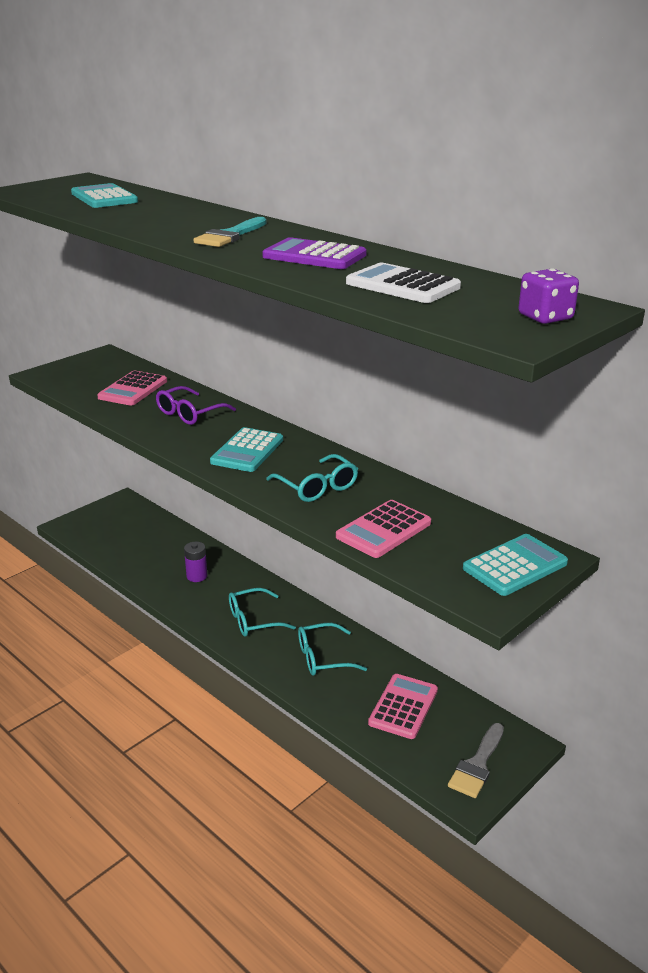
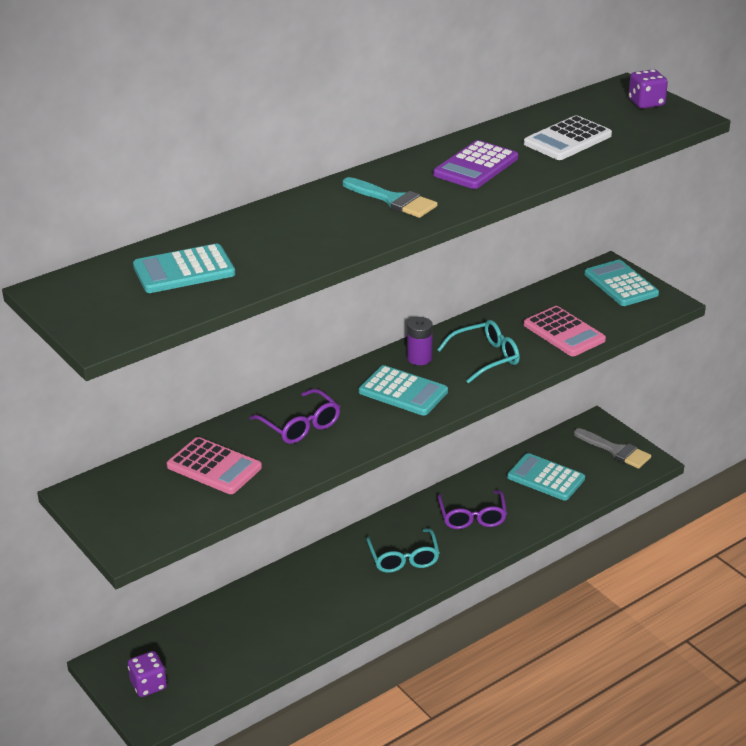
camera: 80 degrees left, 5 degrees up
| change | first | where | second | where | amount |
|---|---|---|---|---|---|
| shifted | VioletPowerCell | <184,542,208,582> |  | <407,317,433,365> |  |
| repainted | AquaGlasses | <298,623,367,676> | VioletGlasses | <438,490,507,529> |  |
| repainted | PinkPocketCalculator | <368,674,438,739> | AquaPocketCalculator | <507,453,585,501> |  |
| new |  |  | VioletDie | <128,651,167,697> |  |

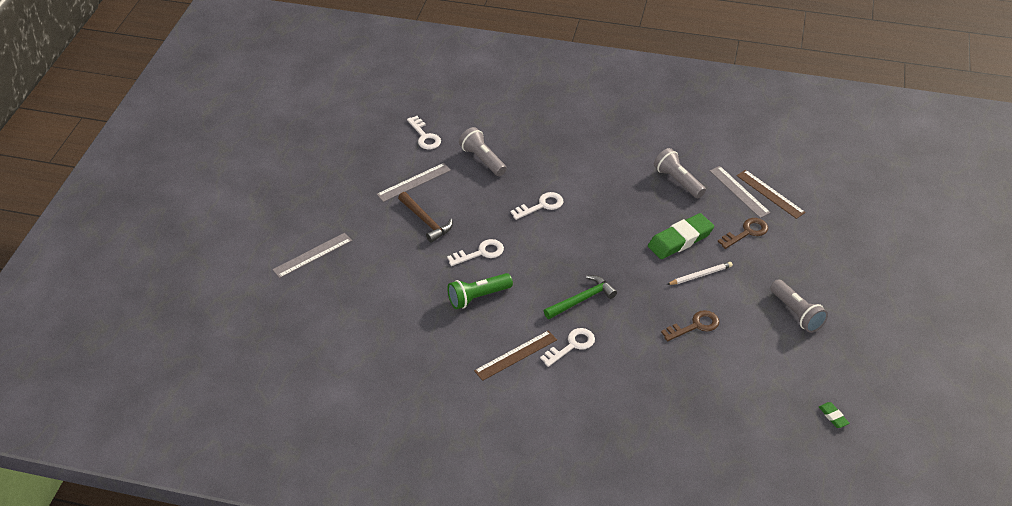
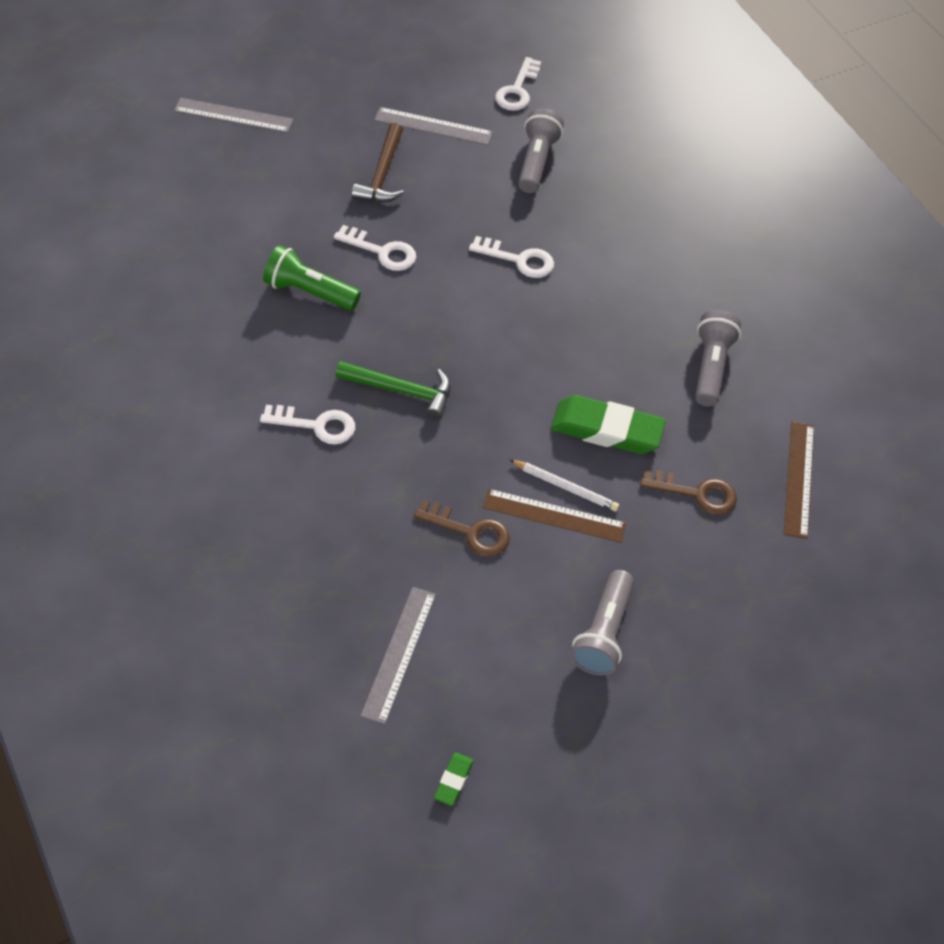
camera: 45 degrees right, 10 degrees up
| change | first | where | second | where | amount |
|---|---|---|---|---|---|
| shifted | DarkBrownRuler | <474,330,557,381> |  | <483,489,626,543> |  |
| shifted | AshGreyRuler | <710,166,771,218> |  | <361,587,436,724> |  |

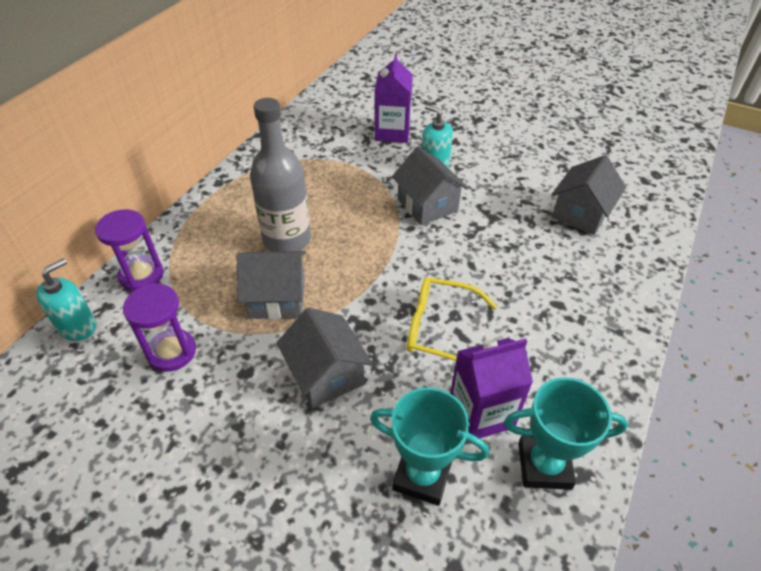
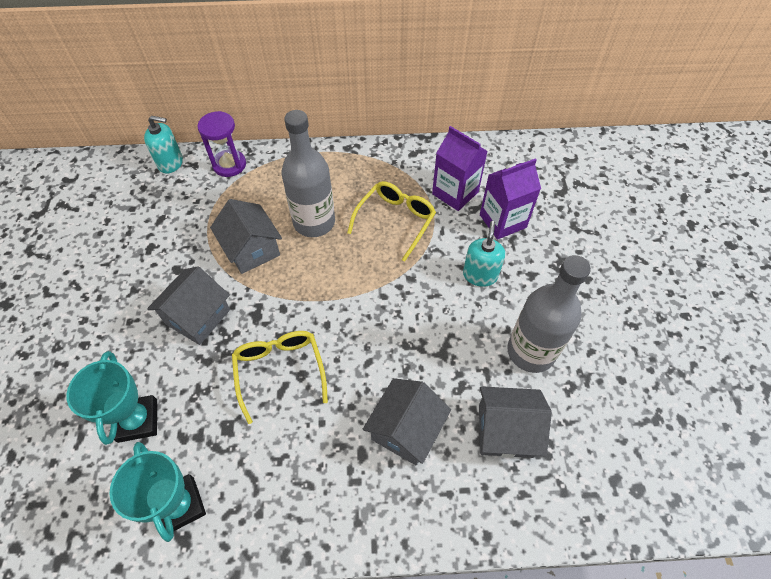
camera: 60 degrees right, 10 degrees up
| change | first | where | second | where | amount |
|---|---|---|---|---|---|
| gone | VioletHourglass | <123,283,196,372> |  |  |  |
| shifted | AshGreyHouse | <392,146,468,225> |  | <363,378,451,465> |  |
| shifted | VioletJuiceCarton | <450,338,533,438> |  | <432,126,488,211> |  |
| new |  |  | BrightYellowGlasses | <347,181,436,261> |  |
| new |  |  | AshGreyFlask | <507,255,591,373> |  |

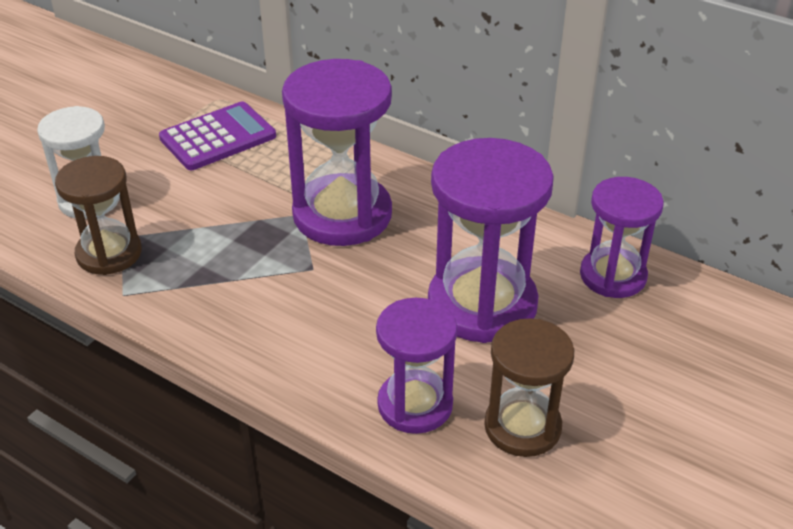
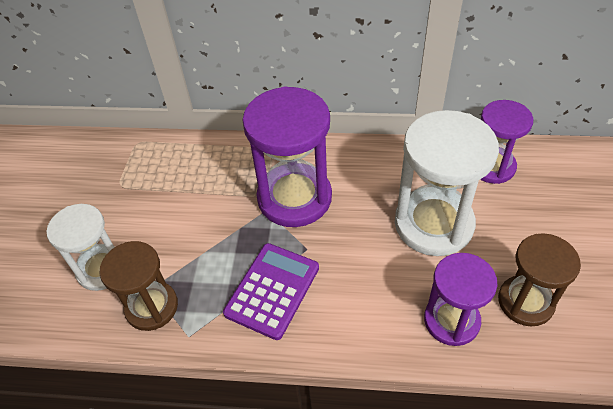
camera: 25 degrees left, 10 degrees up
| change | first | where | second | where | amount |
|---|---|---|---|---|---|
| shifted | VioletPocketCalculator | <159,102,276,170> |  | <223,243,319,340> |  |
| repainted | VioletHourglass | <428,138,554,343> | SnowWhiteHourglass | <395,110,499,256> |  |

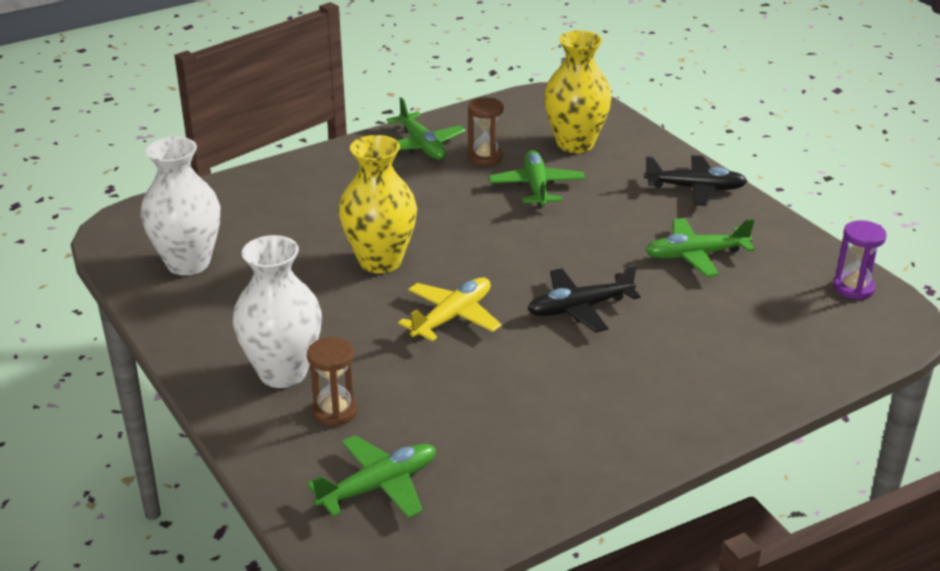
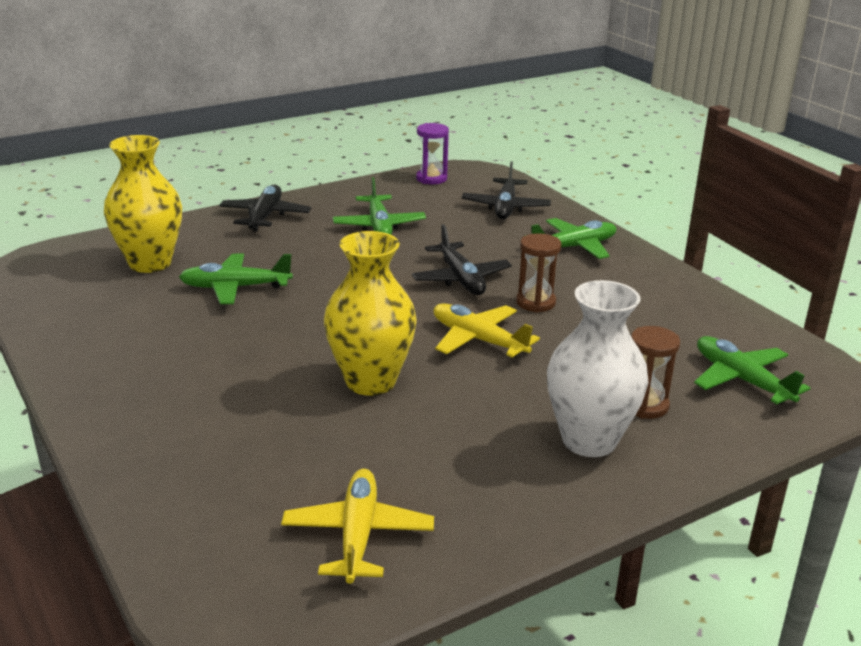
camera: 90 degrees left, 5 degrees down
| change | first | where | second | where | amount |
|---|---|---|---|---|---|
| swapped | SnowWhiteTallVase | <141,137,220,275> | BrightYellowPlane | <281,469,434,584> |  |
| shifted | EmeraldPlane | <386,97,466,160> |  | <525,218,616,259> |  |
| shifted | DarkBrownHourglass | <468,97,503,166> |  | <516,233,561,313> |  |
| new |  |  | JetBlackPlane | <462,161,551,219> |  |

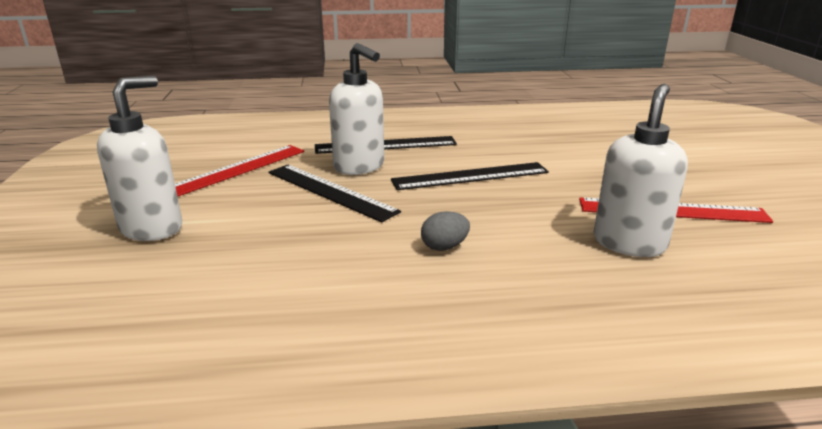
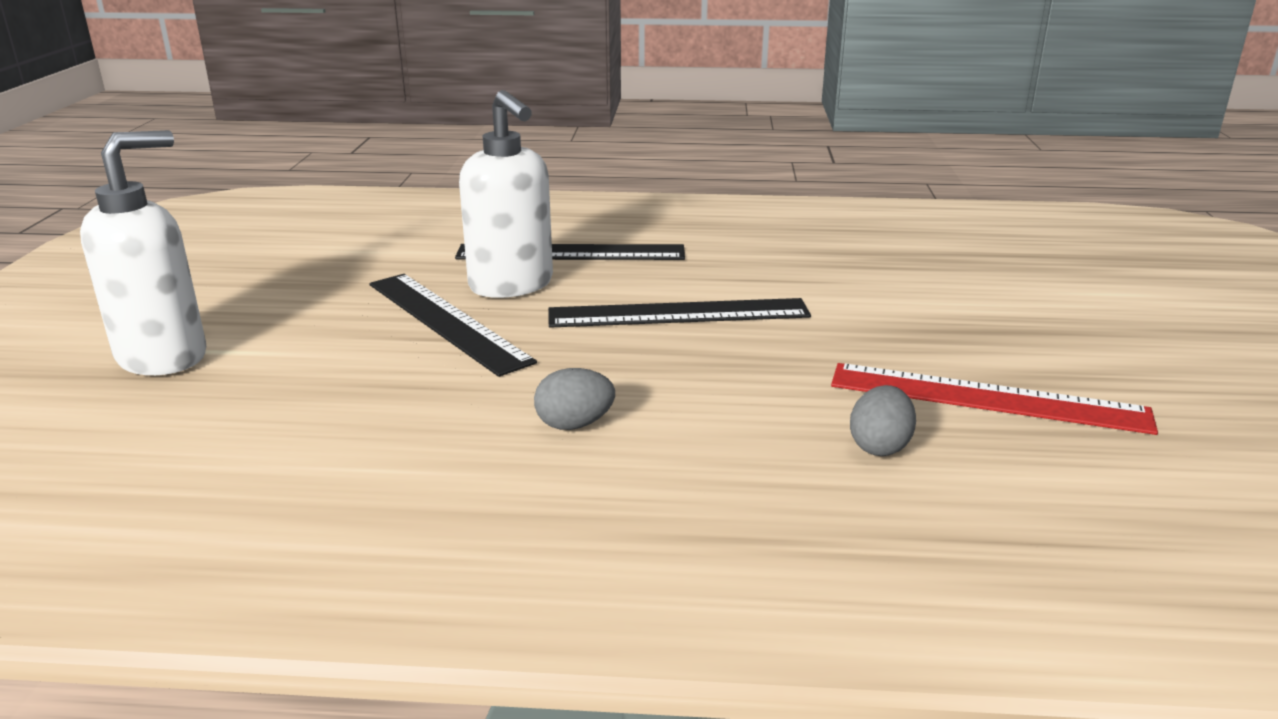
camera: 10 degrees right, 0 degrees up
| change | first | where | second | where | amount |
|---|---|---|---|---|---|
| gone | ScarletRuler | <175,145,304,197> |  |  |  |
| swapped | SnowWhiteSoapDispenser | <594,84,688,257> | AshGreyToyEgg | <850,385,916,456> |  |

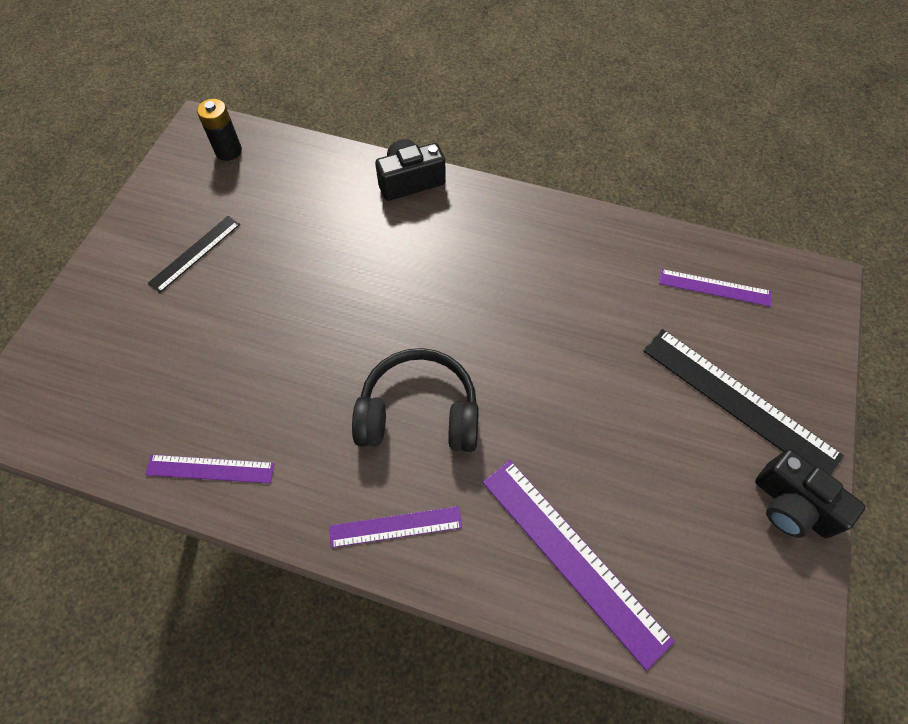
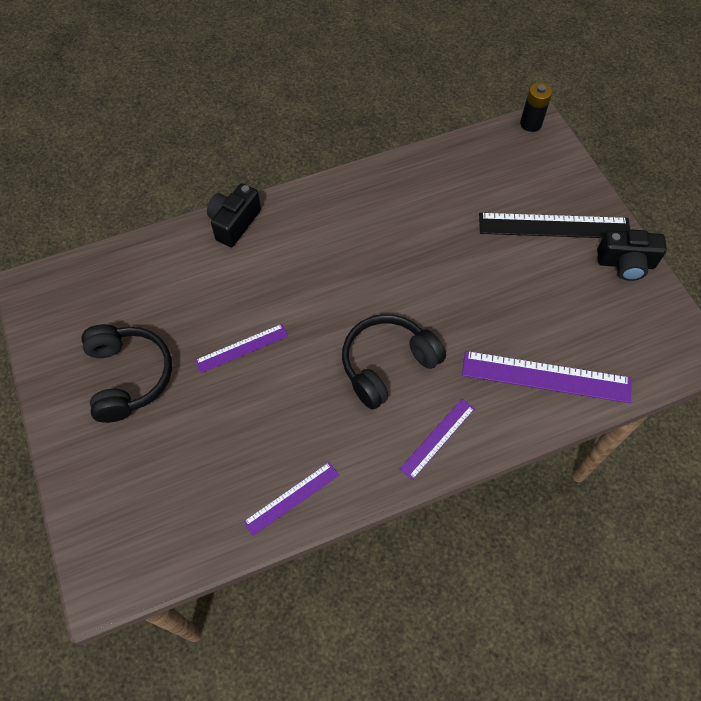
camera: 40 degrees left, 0 degrees up
| change | first | where | second | where | amount |
|---|---|---|---|---|---|
| swapped | JetBlackRuler | <148,216,240,293> | JetBlackOverEarHeadphones | <81,324,172,423> |  |
| shifted | JetBlackPowerCell | <197,99,242,161> |  | <520,82,552,132> |  |
| shifted | VioletRuler | <659,269,771,306> |  | <195,324,288,373> |  |

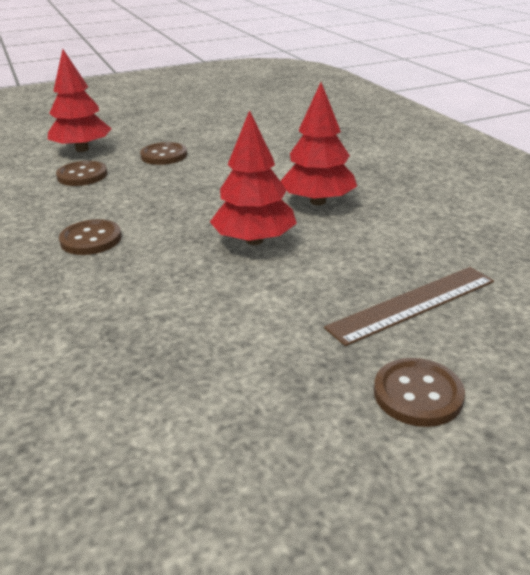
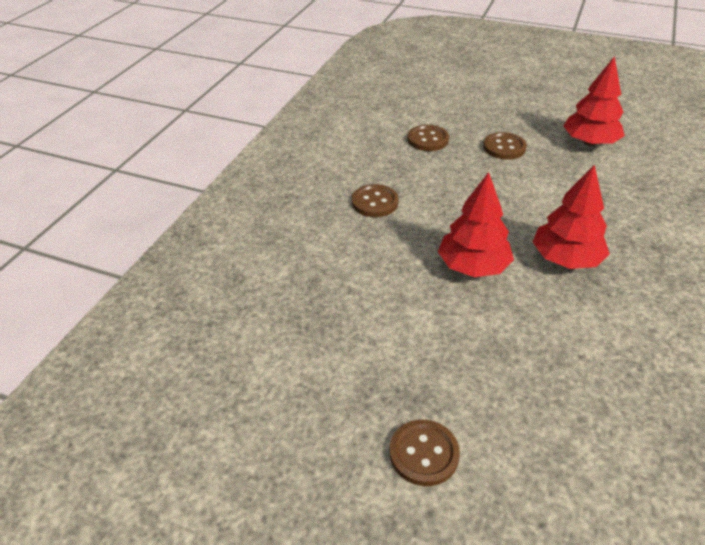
camera: 45 degrees right, 10 degrees up
| change | first | where | second | where | amount |
|---|---|---|---|---|---|
| shifted | ScarletTree | <48,49,111,152> |  | <563,56,625,146> |  |
| gone | DarkBrownRuler | <324,267,494,346> |  |  |  |

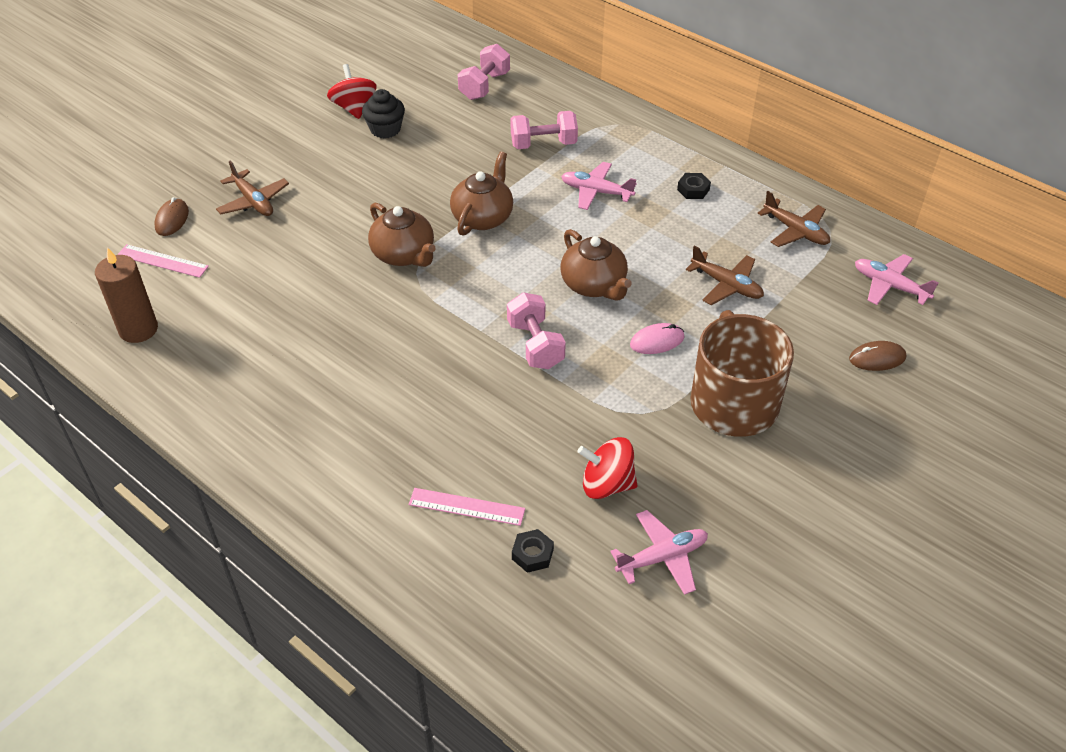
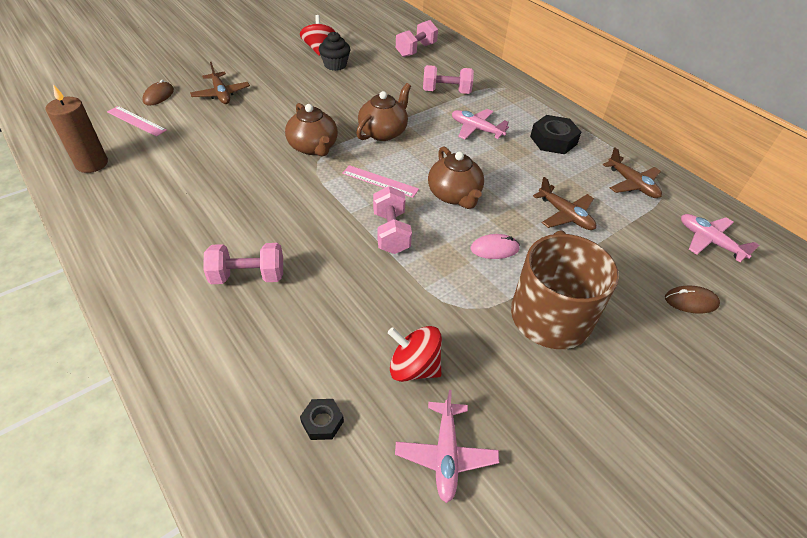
camera: 10 degrees right, 0 degrees up
| change | first | where | second | where | amount |
|---|---|---|---|---|---|
| shifted | PinkRuler | <409,488,525,526> |  | <342,165,419,198> |  |
| rotated | PinkPlane | <610,510,708,595> |  | <395,390,499,503> | 105 degrees clockwise |
| scaled | JetBlackHexagonNut | <677,173,711,199> |  | <530,115,581,154> | x1.81 |
| new |  |  | PinkDumbbell | <203,243,283,284> |  |

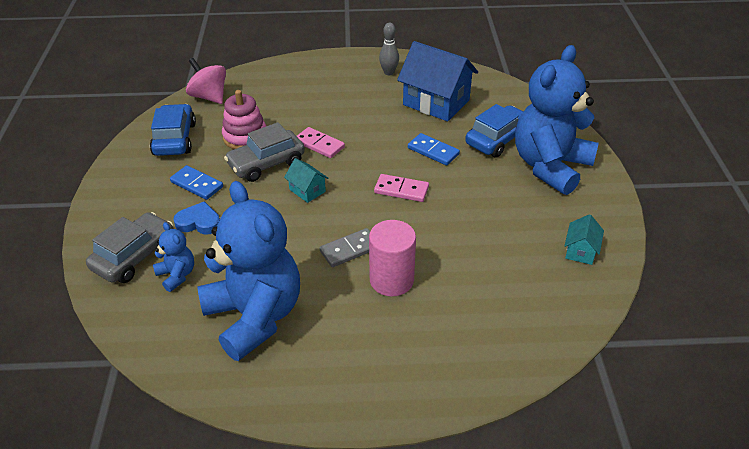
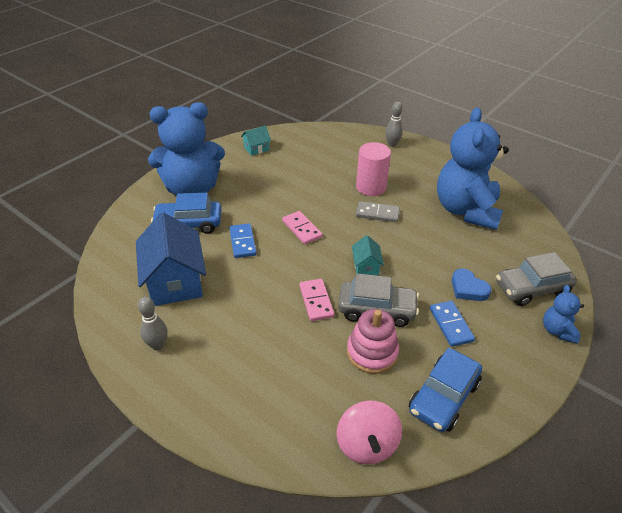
camera: 140 degrees left, 0 degrees up
| change | first | where | second | where | amount |
|---|---|---|---|---|---|
| shifted | CobaltStuffedBear | <153,222,194,292> |  | <543,285,584,344> |  |
| new |  |  | AshGreySkittle | <385,102,403,147> |  |

